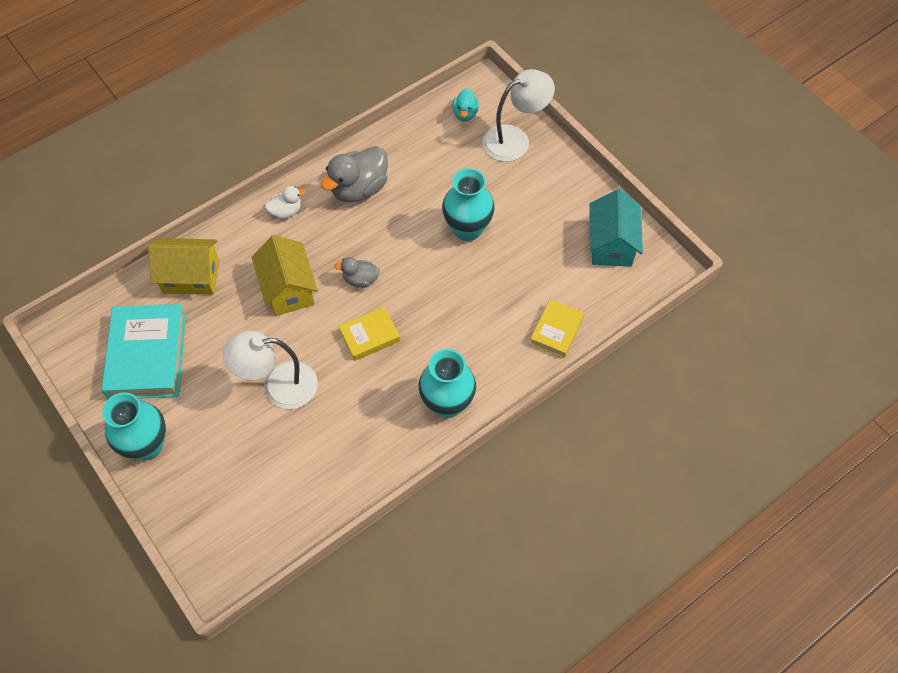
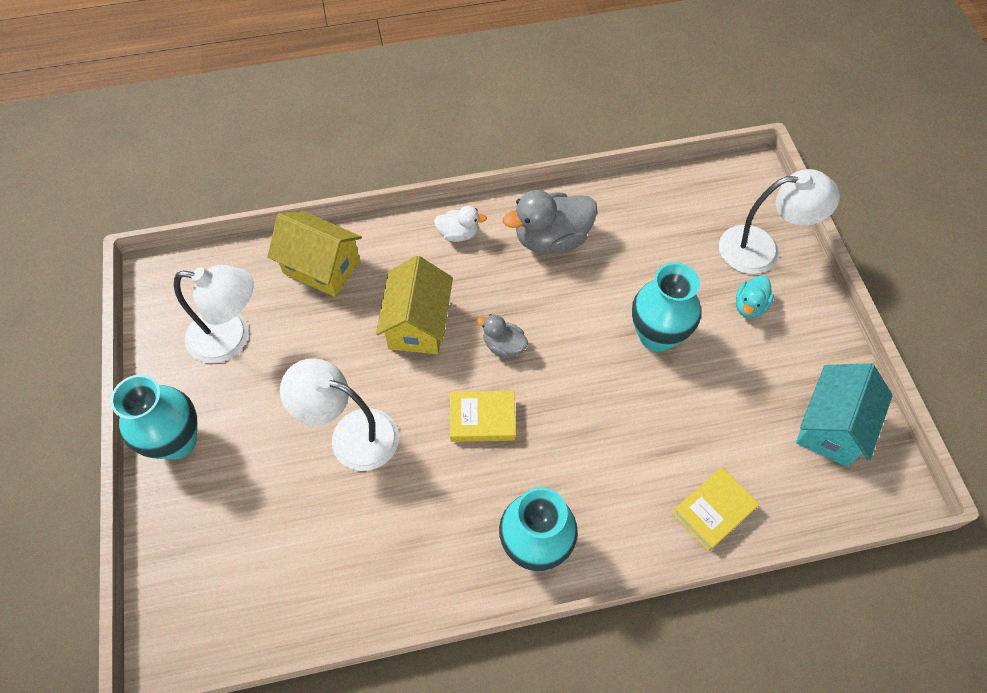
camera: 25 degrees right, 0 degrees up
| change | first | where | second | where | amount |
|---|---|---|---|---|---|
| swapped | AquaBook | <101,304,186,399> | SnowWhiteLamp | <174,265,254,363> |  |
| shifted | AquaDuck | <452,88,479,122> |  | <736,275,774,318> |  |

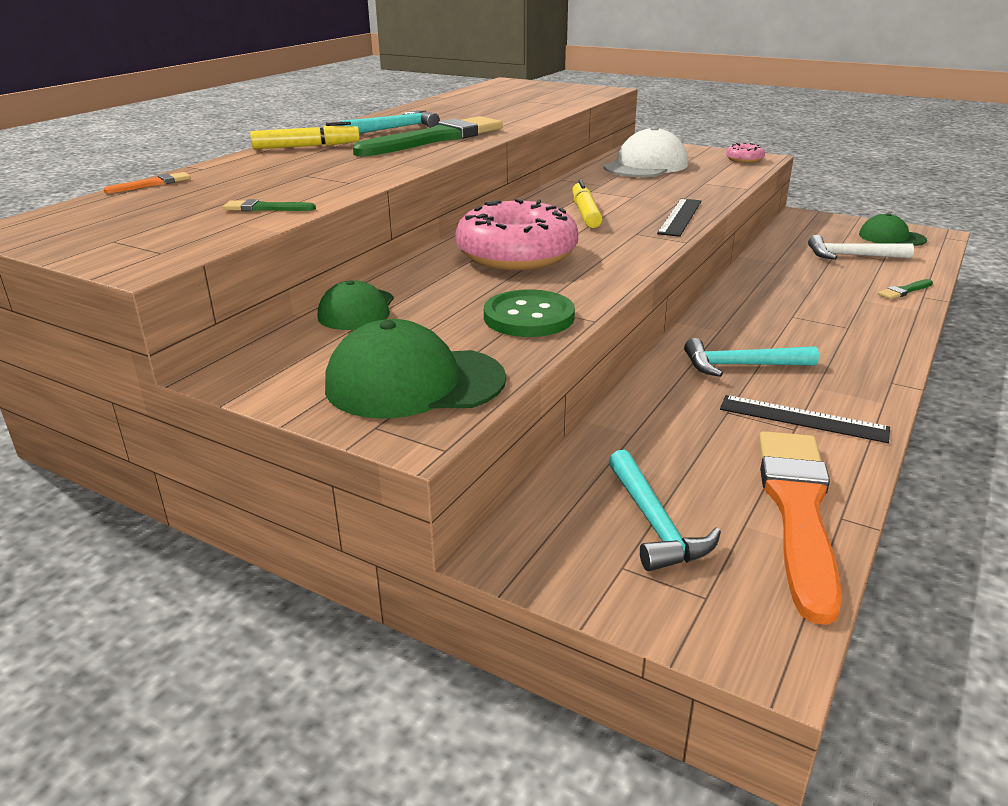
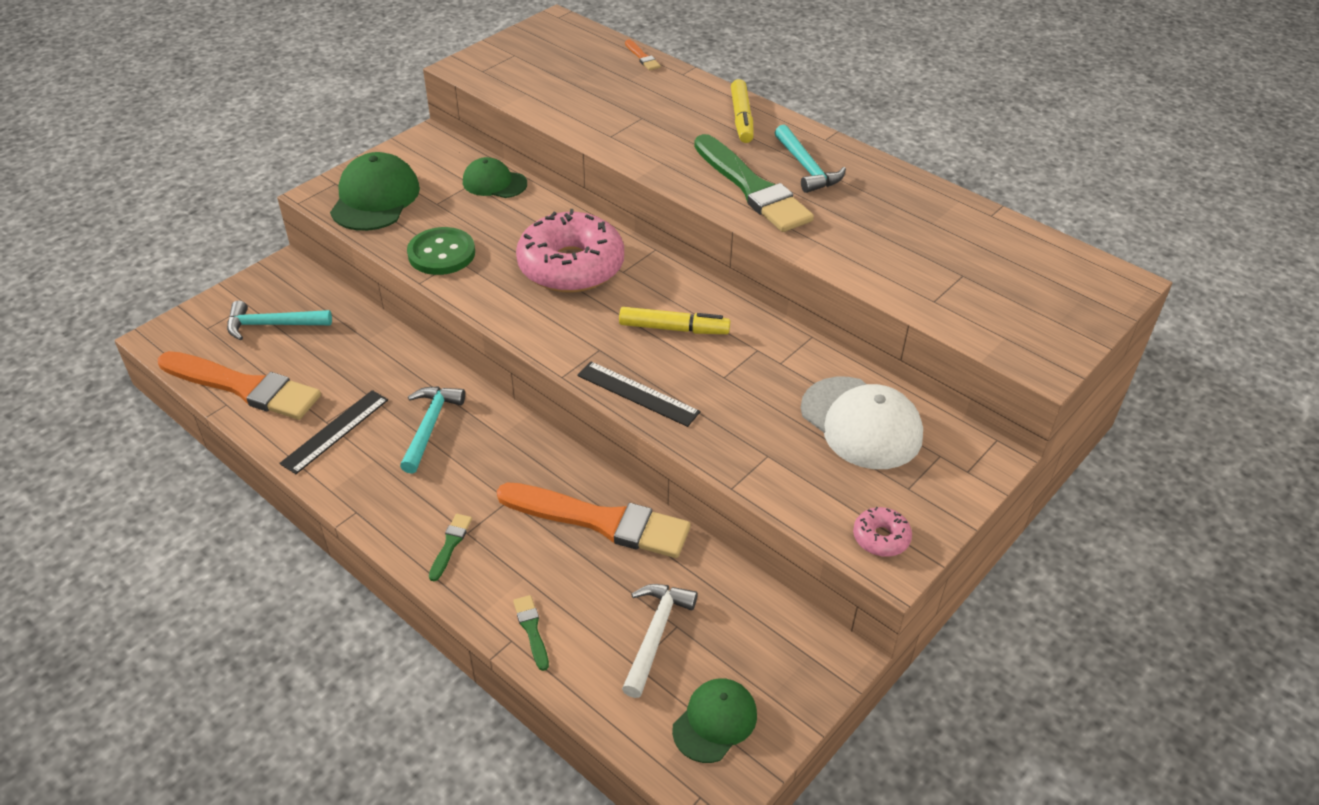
camera: 100 degrees right, 15 degrees up
| change | first | where | second | where | amount |
|---|---|---|---|---|---|
| shifted | EmeraldPaintbrush | <223,199,316,211> |  | <429,514,472,581> |  |
| new |  |  | OrangePaintbrush | <497,482,691,558> |  |

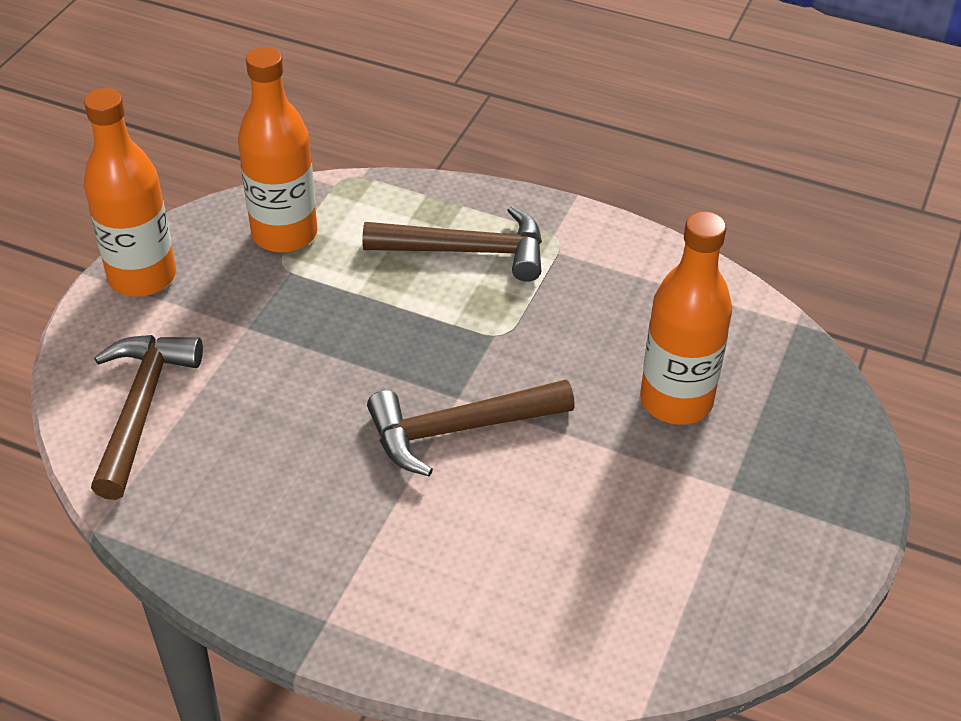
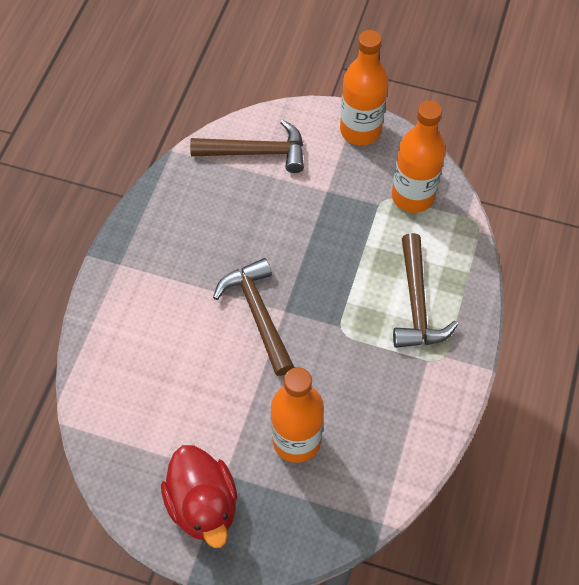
camera: 85 degrees right, 15 degrees up
| change | first | where | second | where | amount |
|---|---|---|---|---|---|
| new |  |  | ScarletDuck | <161,445,237,548> |  |

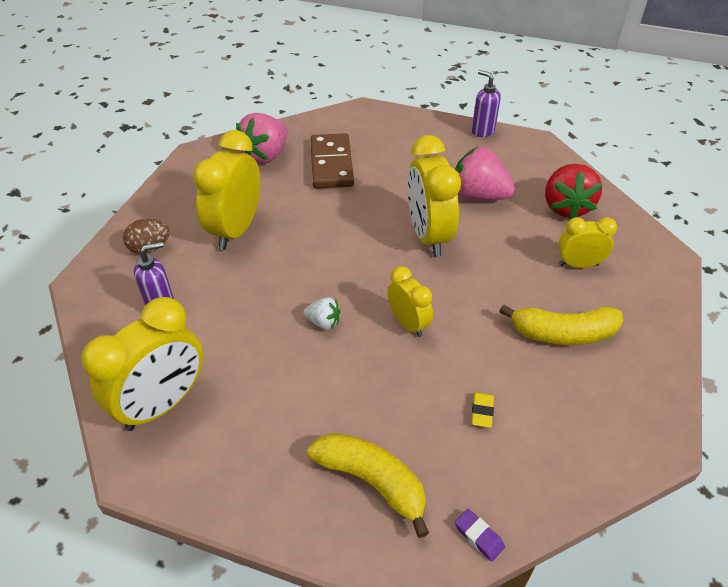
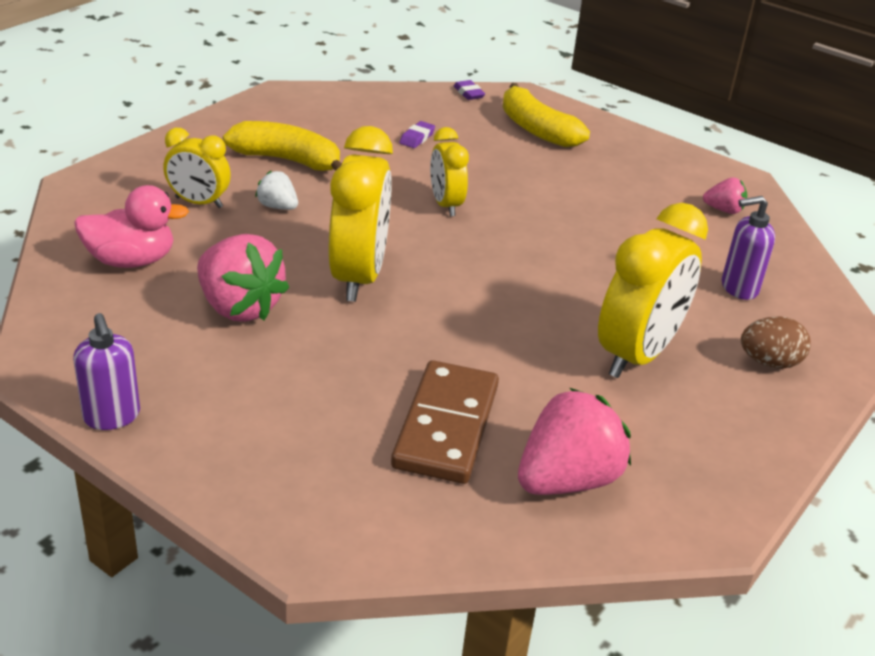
camera: 165 degrees left, 10 degrees down
| change | first | where | second | where | amount |
|---|---|---|---|---|---|
| swapped | BrightYellowBedsideClock | <81,297,203,431> | PinkStrawberry | <703,177,747,214> |  |
| shifted | SnowWhiteStrawberry | <303,297,340,329> |  | <255,171,298,210> |  |
| repainted | BrightYellowPencilEraser | <471,392,494,428> | VioletPencilEraser | <400,121,435,148> |  |
| swapped | ScarletStrawberry | <545,164,602,219> | PinkDuck | <74,185,189,268> |  |

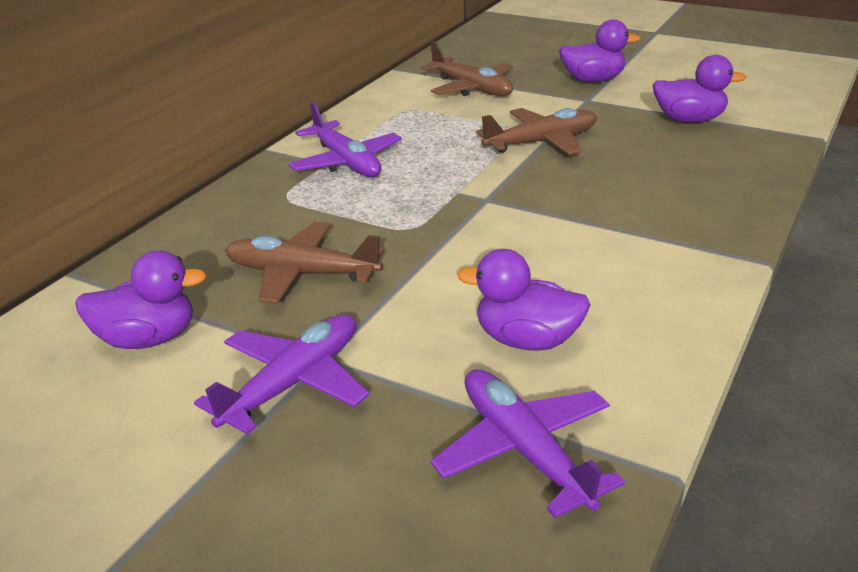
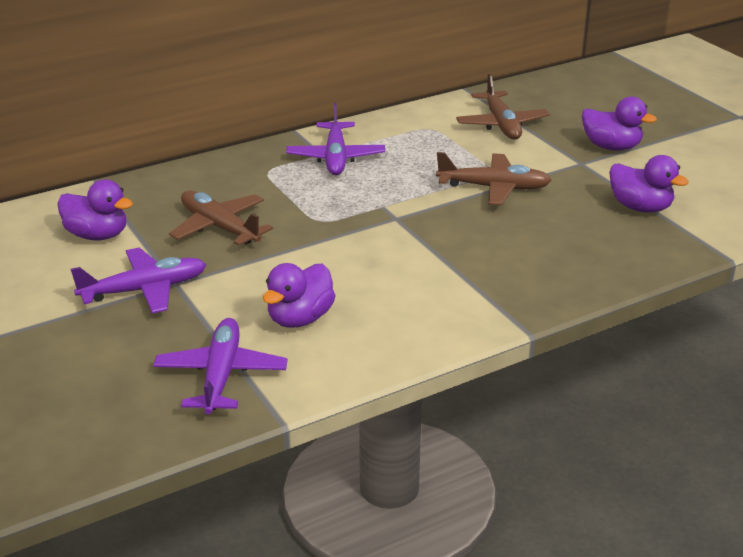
camera: 30 degrees right, 0 degrees up
| change | first | where | second | where | amount |
|---|---|---|---|---|---|
| rotated | VioletDuck | <457,249,590,351> |  | <263,263,336,328> | 105 degrees counterclockwise |

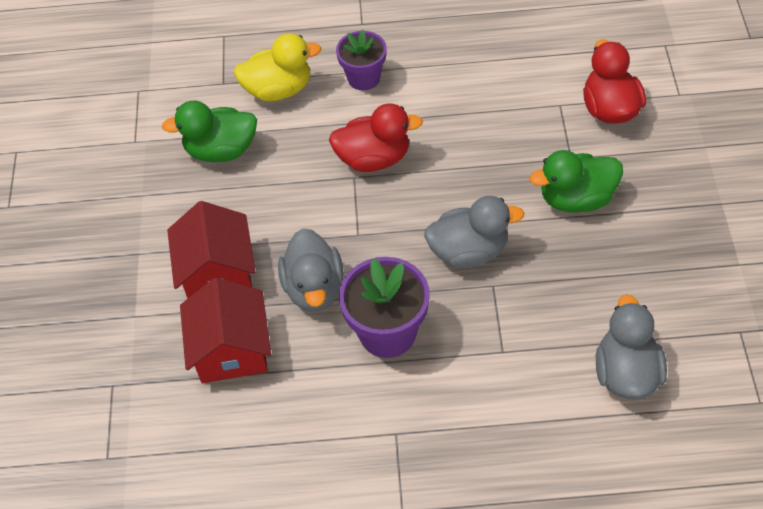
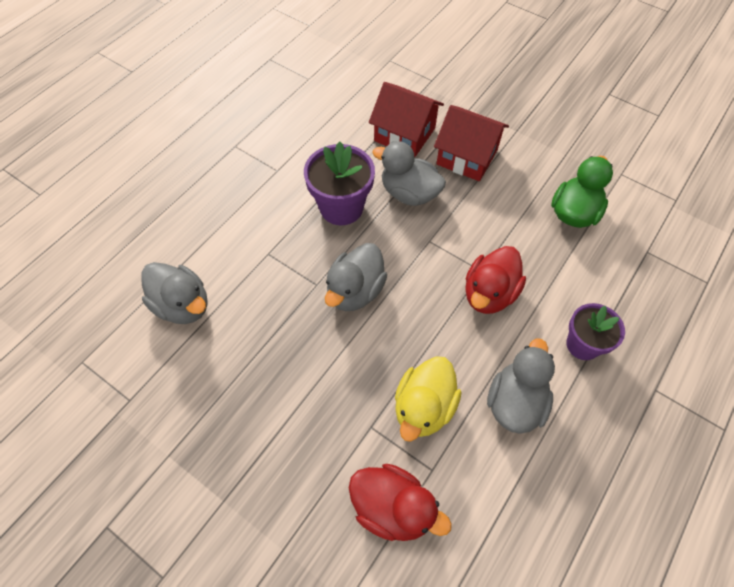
camera: 125 degrees right, 5 degrees up
| change | first | where | second | where | amount |
|---|---|---|---|---|---|
| shifted | BrightYellowDuck | <234,33,321,101> |  | <395,356,461,442> |  |
| gone | EmeraldDuck | <530,150,623,213> |  |  |  |
| new |  |  | AshGreyDuck | <487,338,555,434> |  |

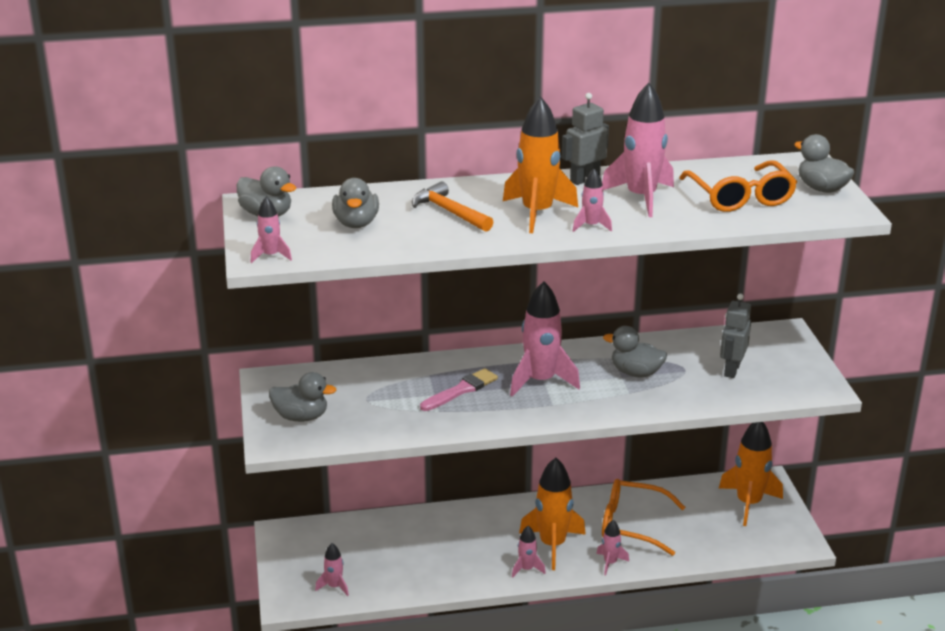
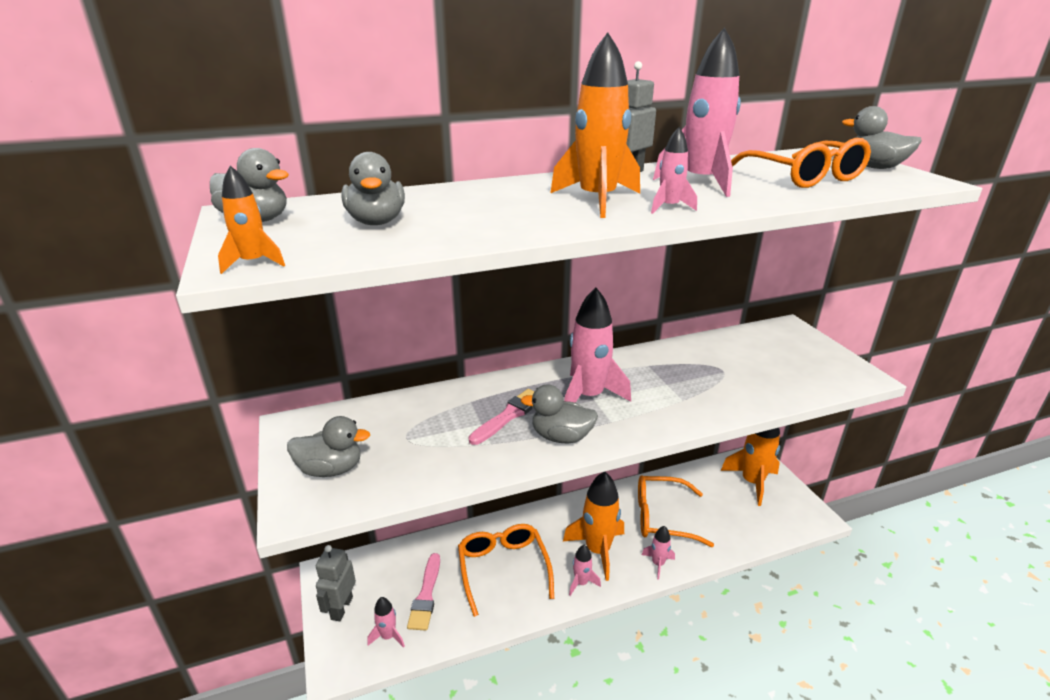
camera: 10 degrees left, 0 degrees up
| change | first | where | second | where | amount |
|---|---|---|---|---|---|
| repainted | PinkSpaceship | <250,197,292,263> | OrangeSpaceship | <218,166,285,274> |  |
| gone | OrangeClawHammer | <412,181,493,232> |  |  |  |
| shifted | AshGreyDuck | <603,326,667,377> |  | <521,385,598,444> |  |
| shifted | AshGreyToyRobot | <720,294,751,378> |  | <316,545,356,621> |  |
| new |  |  | PinkPaintbrush | <407,553,440,630> |  |
| new |  |  | OrangeGlasses | <458,524,554,617> |  |

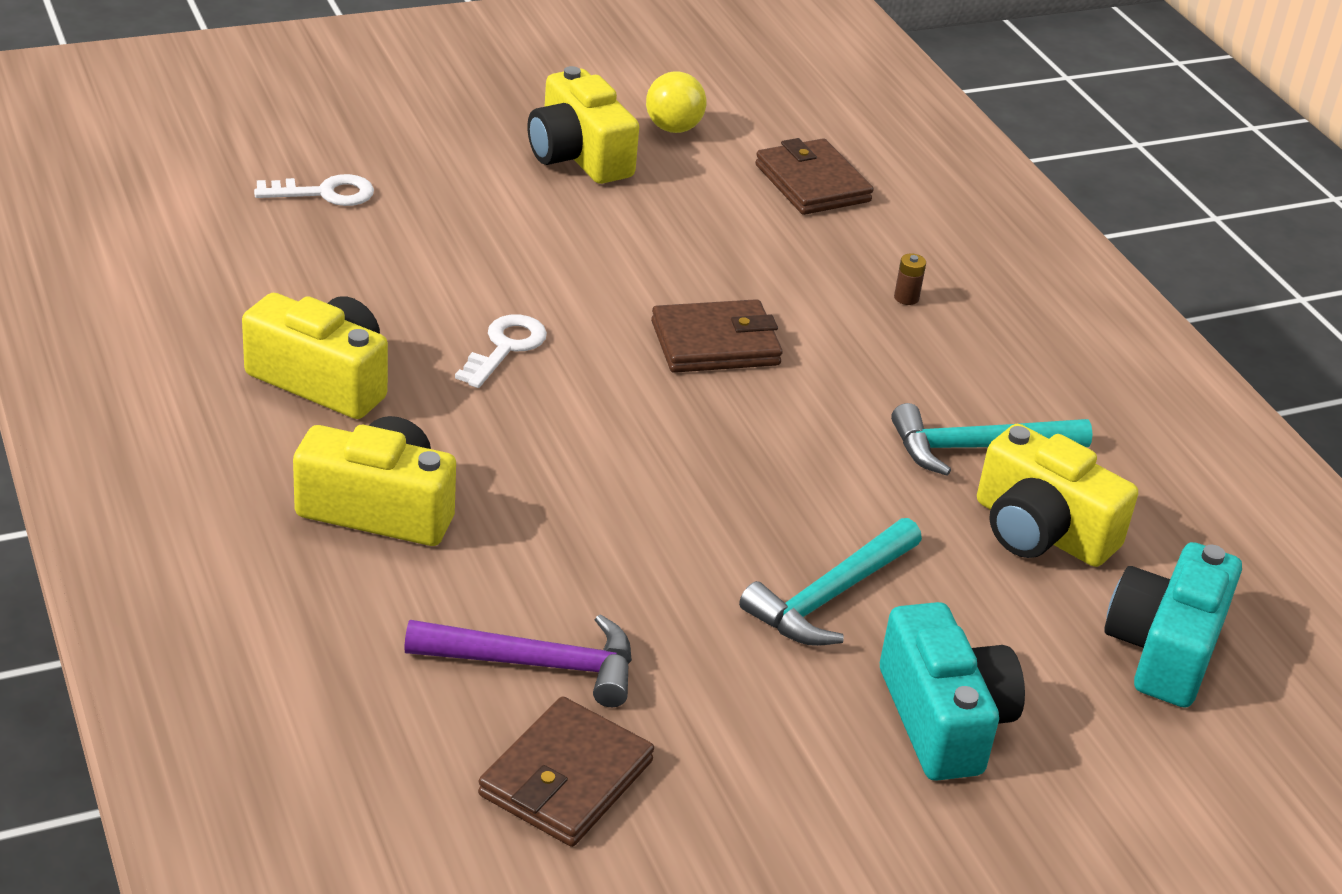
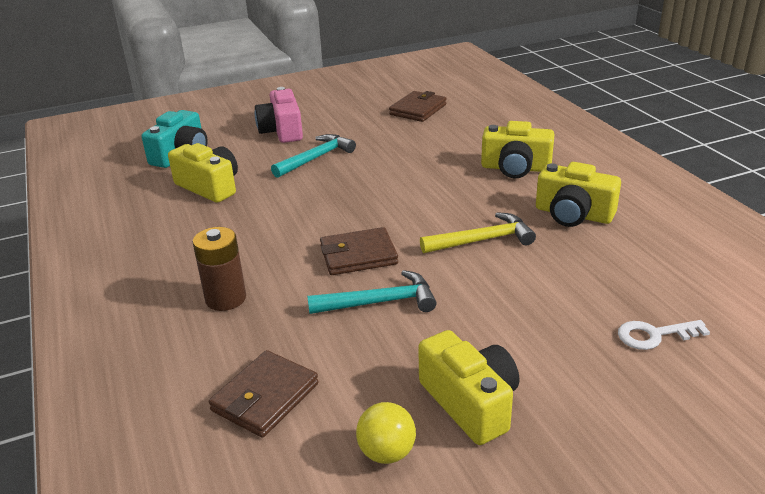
camera: 175 degrees left, 5 degrees down
| change | first | where | second | where | amount |
|---|---|---|---|---|---|
| gone | VioletClawHammer | <404,614,632,707> |  |  |  |
| swapped | SnowWhiteDoorKey | <455,315,547,388> | BrightYellowClawHammer | <420,212,536,253> |  |
| rotated | DarkBrownWallet | <755,138,874,215> |  | <209,350,319,438> | 60 degrees clockwise |
| repainted | AquaCamera | <880,602,1025,781> | PinkCamera | <255,87,303,143> |  |
| shifted | AquaClawHammer | <891,403,1093,476> |  | <307,270,437,314> |  |
| scaled | DarkBrownPowerCell | <894,253,926,305> |  | <193,227,246,311> | x2.36 |

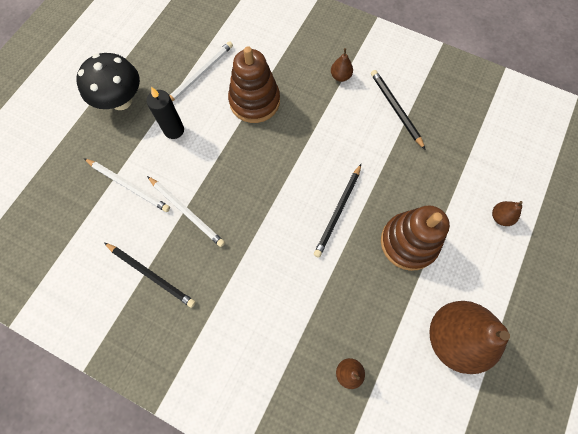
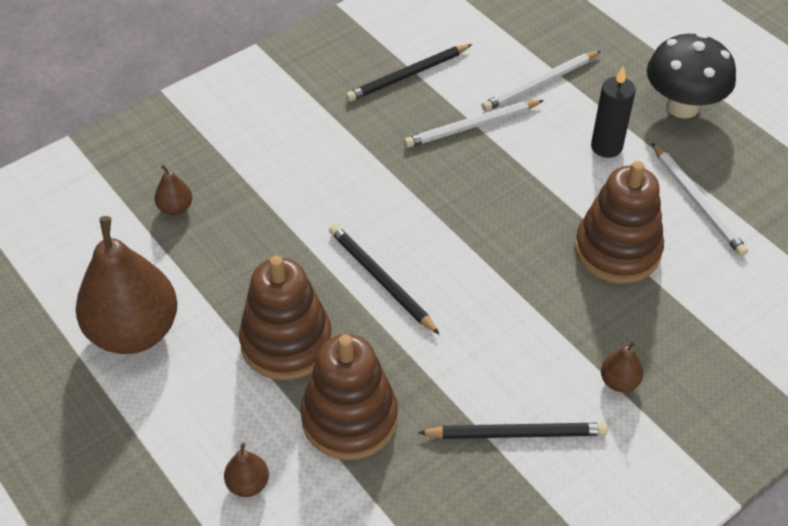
camera: 115 degrees right, 20 degrees down
| change | first | where | second | where | amount |
|---|---|---|---|---|---|
| new |  |  | DarkBrownStackingRings | <301,334,398,460> |  |

